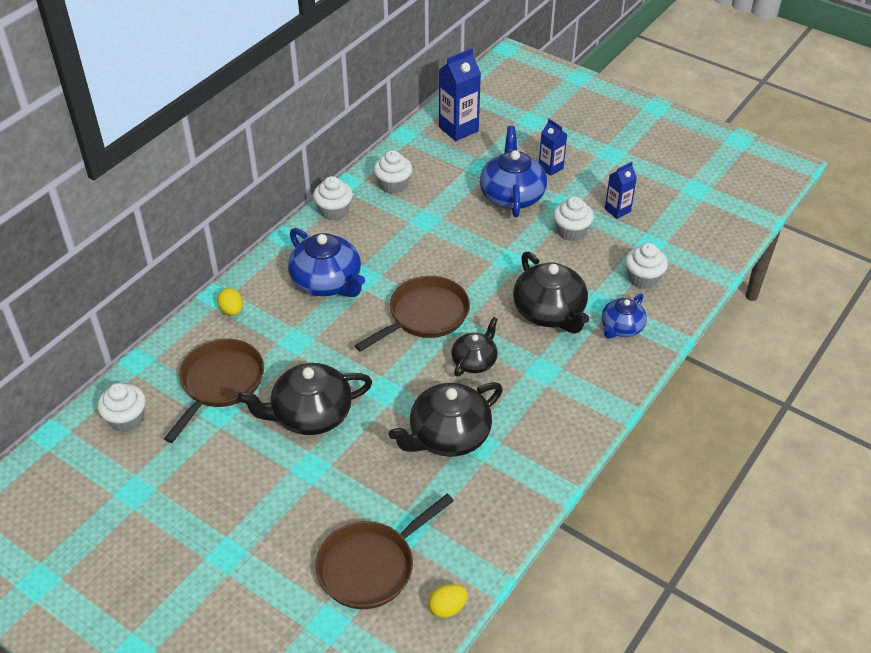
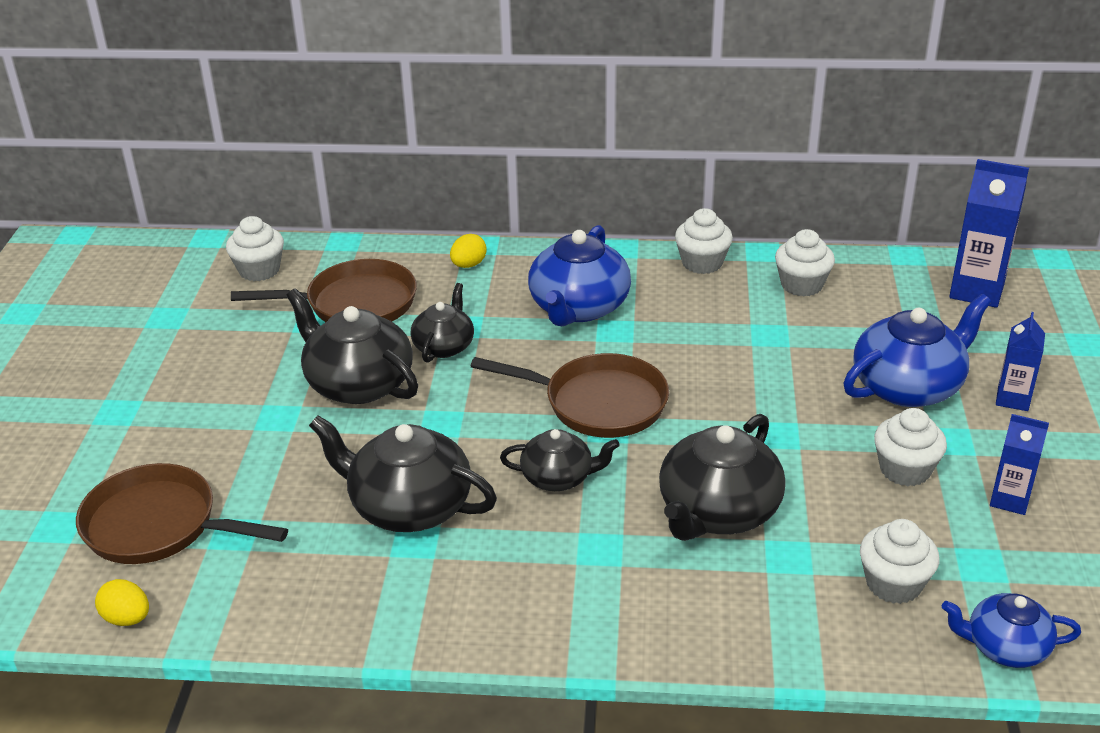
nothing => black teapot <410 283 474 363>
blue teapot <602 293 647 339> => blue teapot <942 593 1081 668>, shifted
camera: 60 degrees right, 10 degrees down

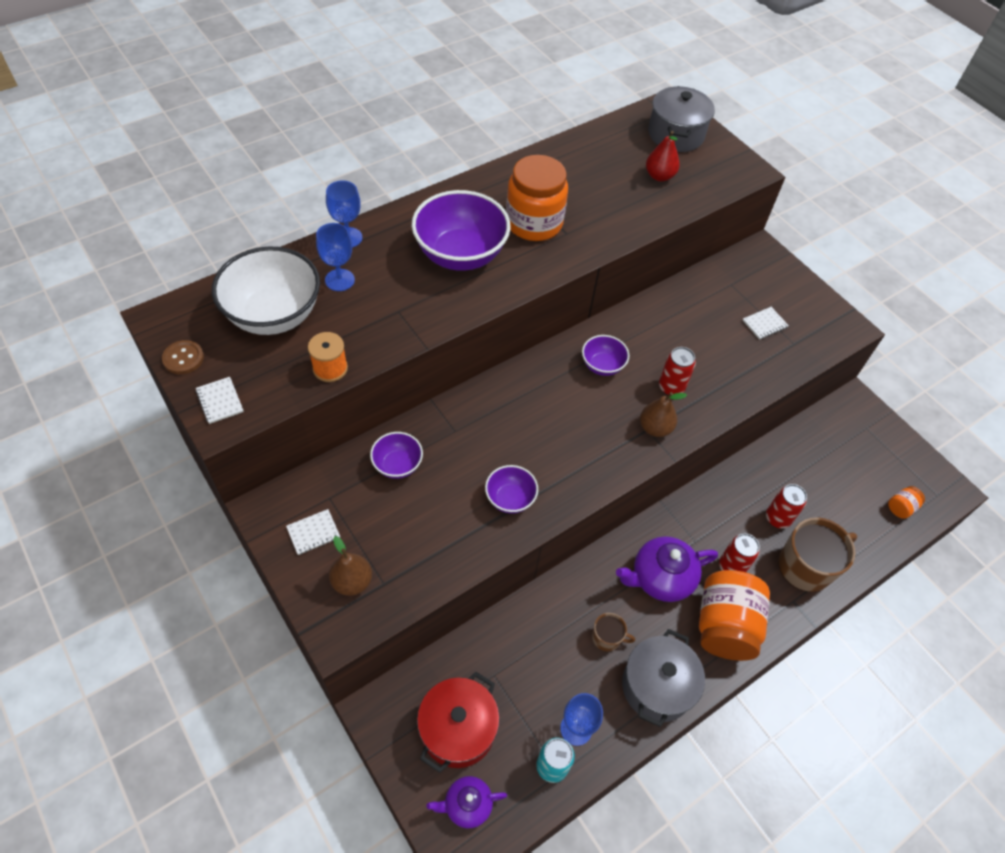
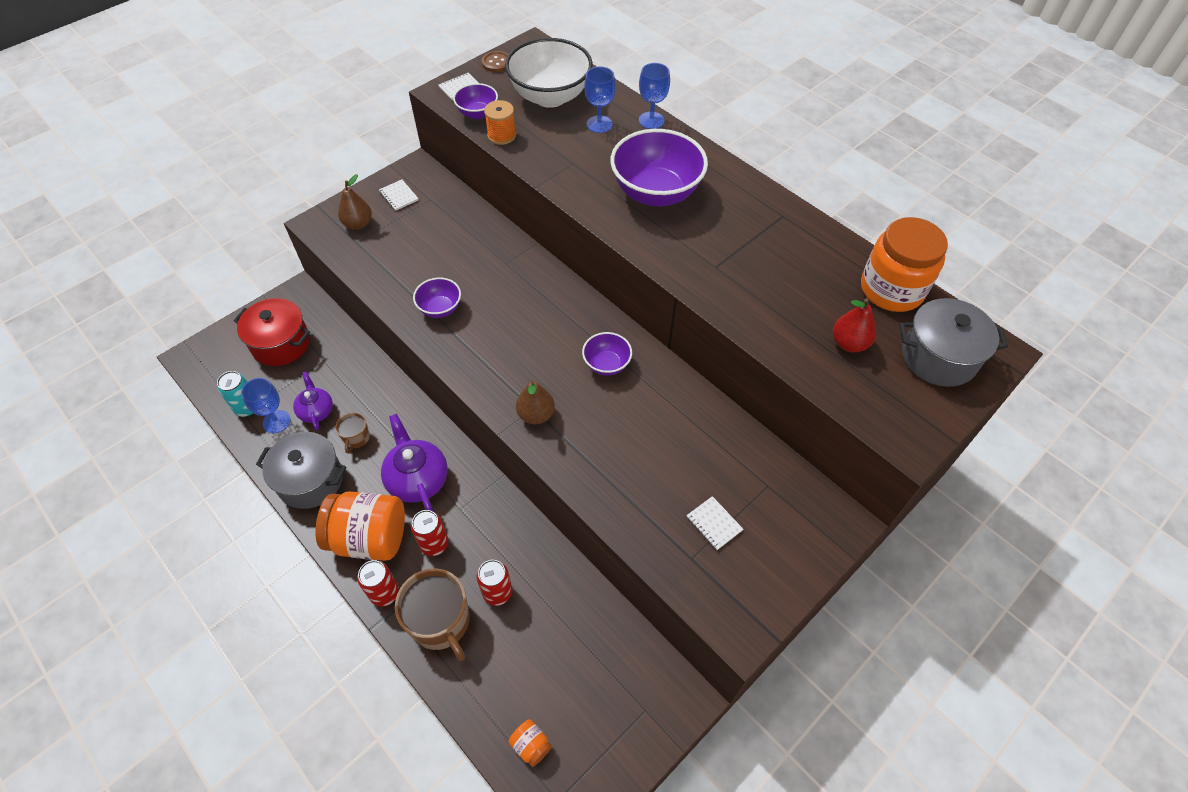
purple teapot <426 776 507 828> => purple teapot <293 372 333 430>, shifted
red can <659 347 696 395> => red can <357 560 399 607>, shifted
purple bowl <370 432 423 479> => purple bowl <453 83 498 119>, shifted
orange jar <506 155 568 241> => orange jar <861 217 948 312>, shifted
camera: 85 degrees right, 0 degrees up

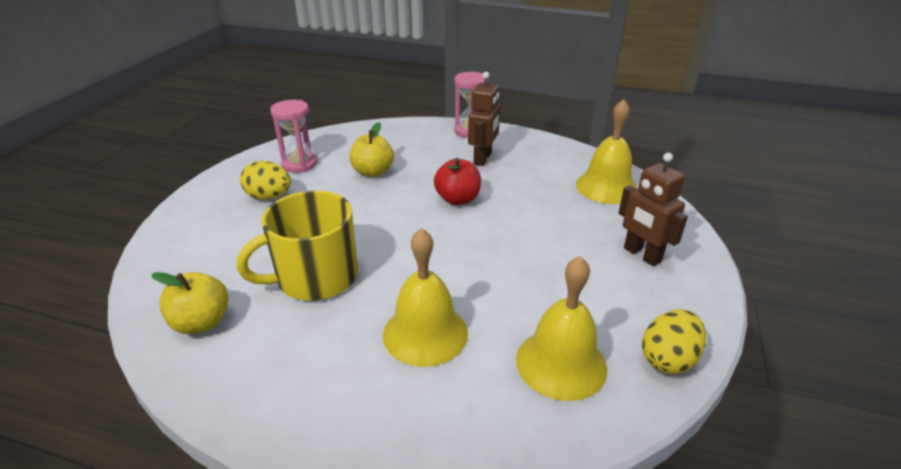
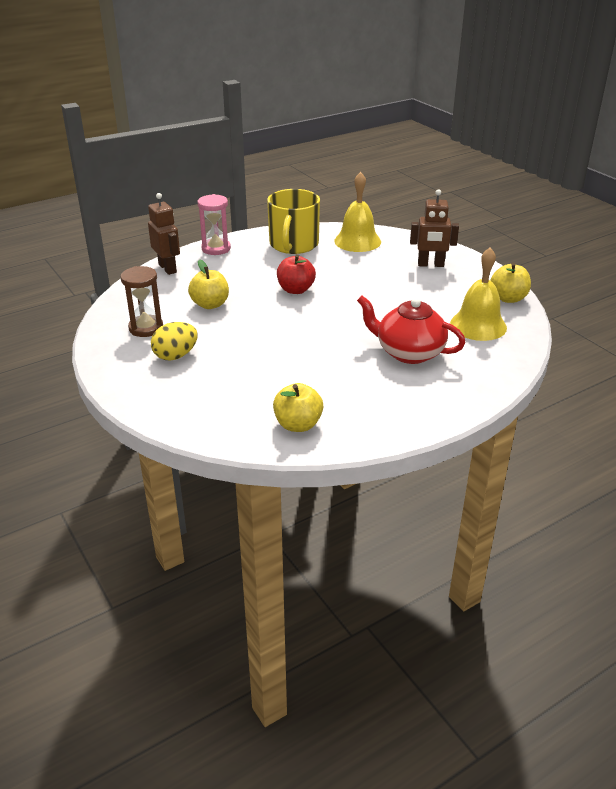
pink hourglass <270 100 317 173> => brown hourglass <121 266 163 337>
brown robot <468 72 500 166> => brown robot <148 193 180 275>, shifted
yellow mug <237 191 358 301> => yellow mug <267 189 320 254>, shifted
yellow bell <383 228 468 367> => red teapot <357 296 465 364>
yellow egg <642 309 706 374> => yellow apple <490 263 531 303>
camera: 50 degrees left, 0 degrees up

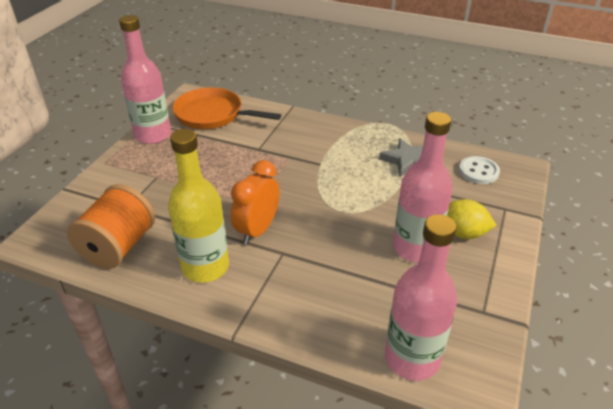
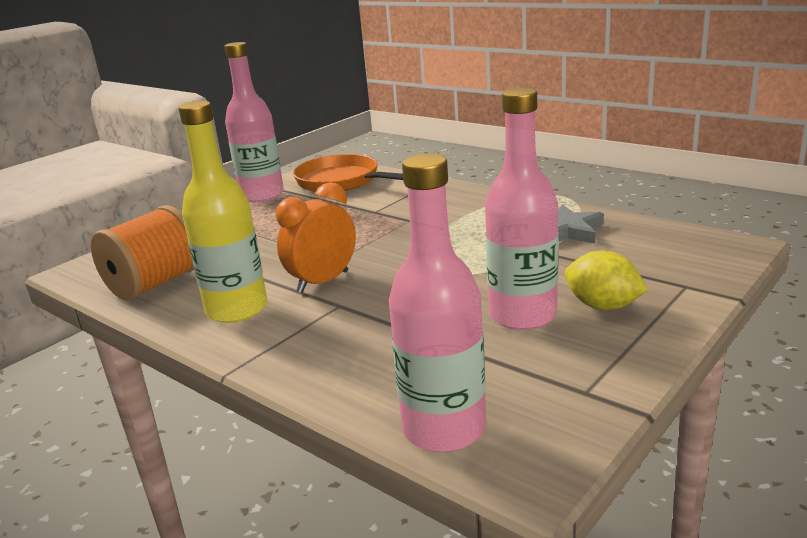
white button <459 156 500 184> => nothing
camera: 20 degrees right, 15 degrees down

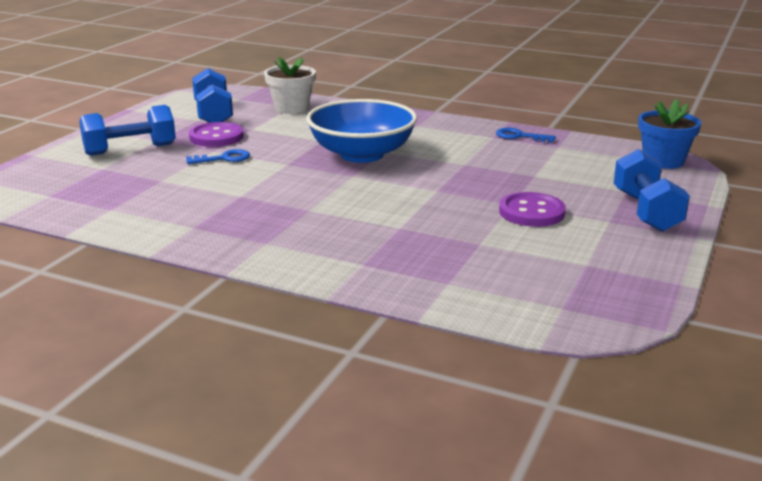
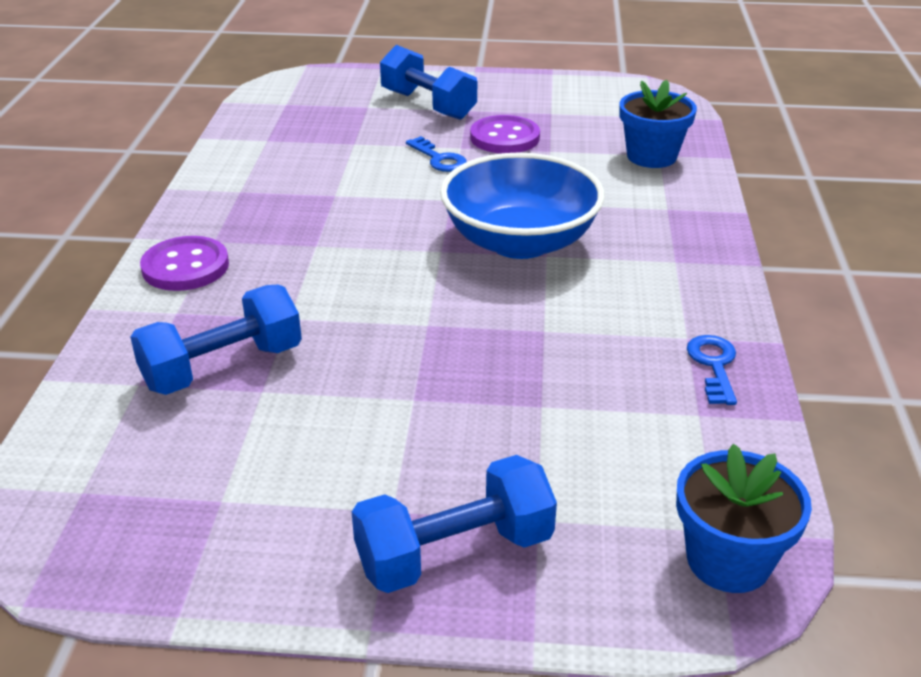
blue dumbbell <192 68 233 123> => blue dumbbell <130 284 302 395>, shifted
purple button <499 192 566 227> => purple button <140 236 229 291>, shifted
white flower pot <264 57 316 114> => blue flower pot <620 80 697 168>
camera: 70 degrees right, 10 degrees up

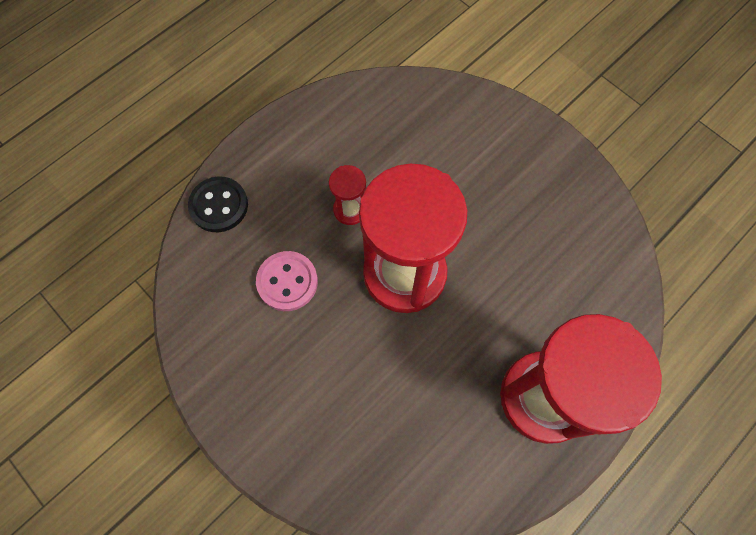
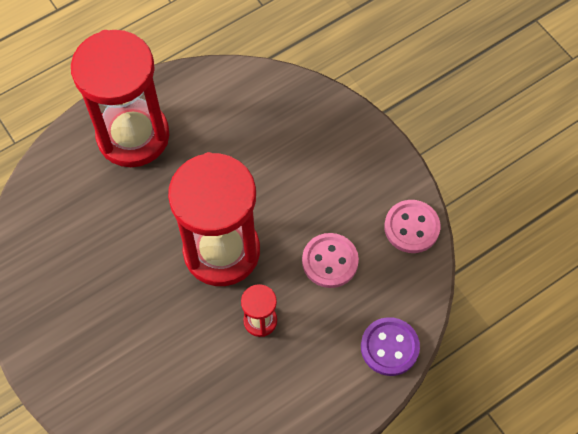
black button <188 176 248 232> => purple button <361 317 420 376>
nothing => pink button <384 200 441 253>
camera: 170 degrees left, 5 degrees down

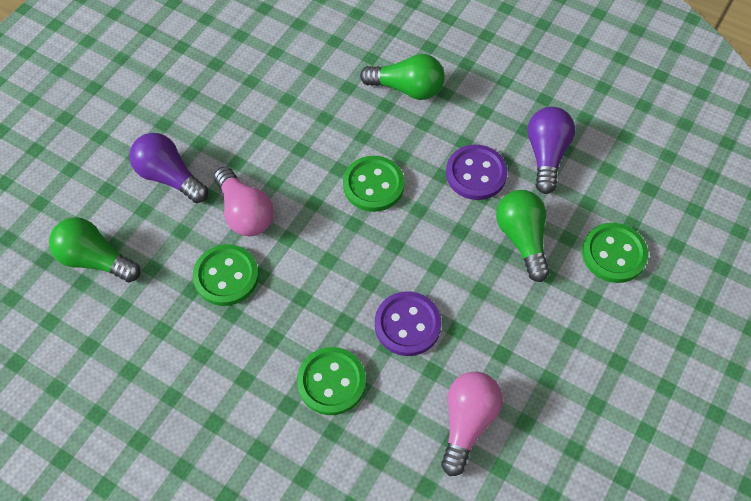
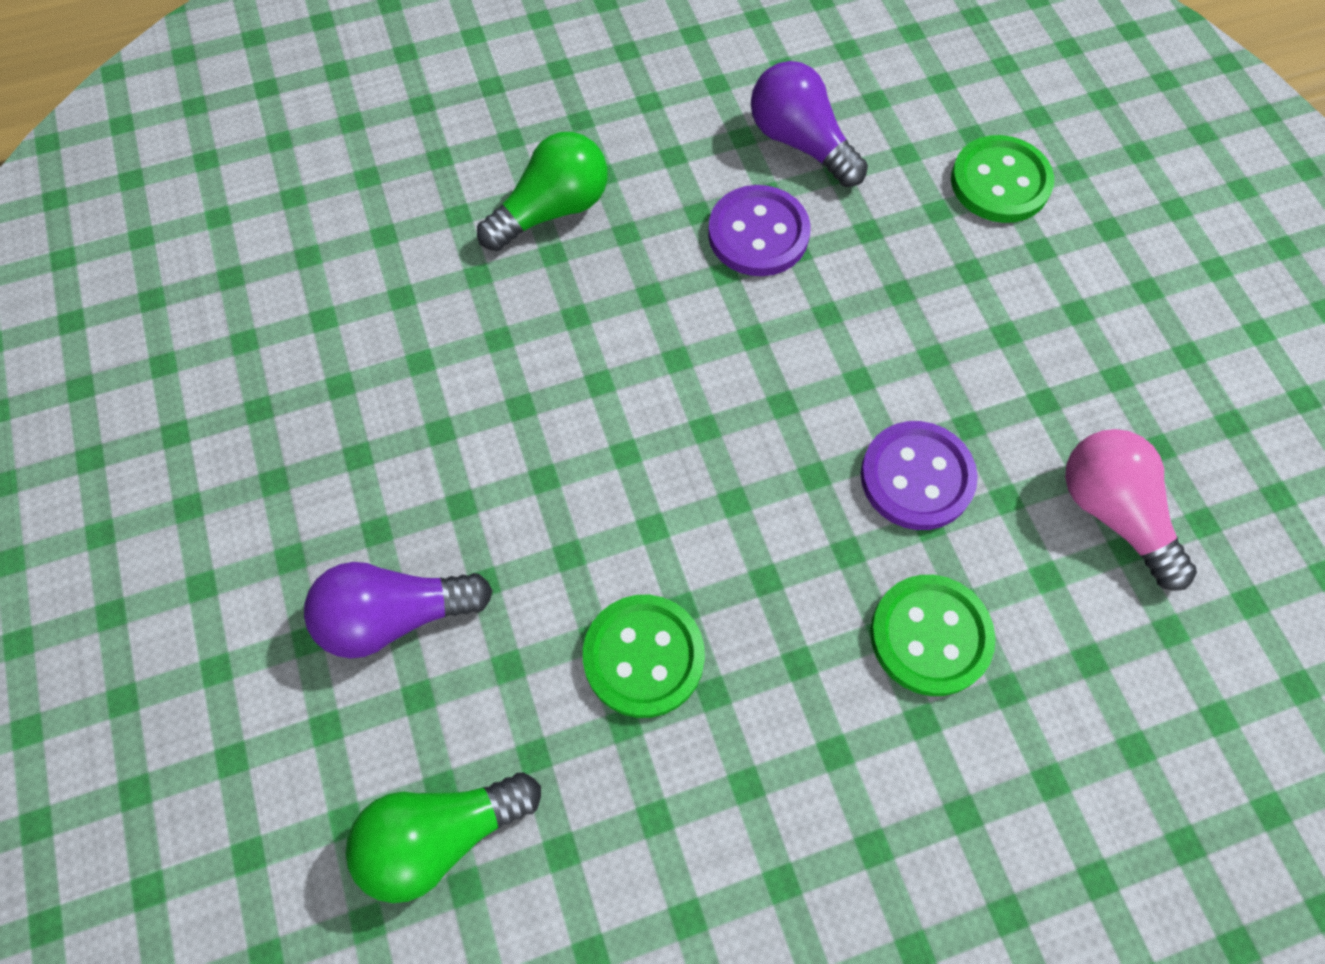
pink light bulb <214 166 274 236> => nothing
green button <343 156 405 212> => nothing
green light bulb <496 190 550 282> => nothing
camera: 50 degrees left, 5 degrees up

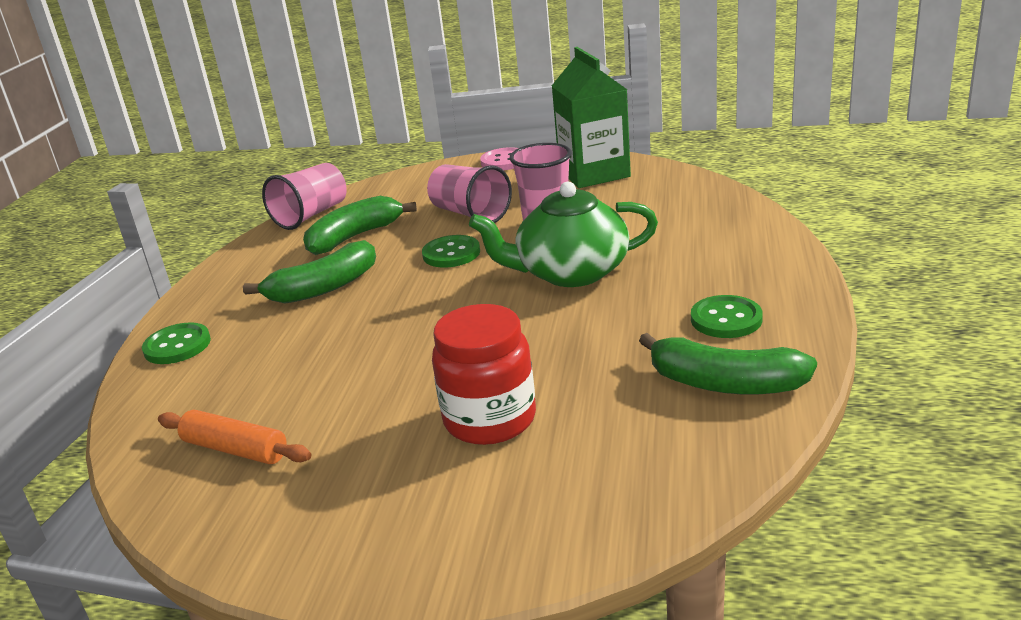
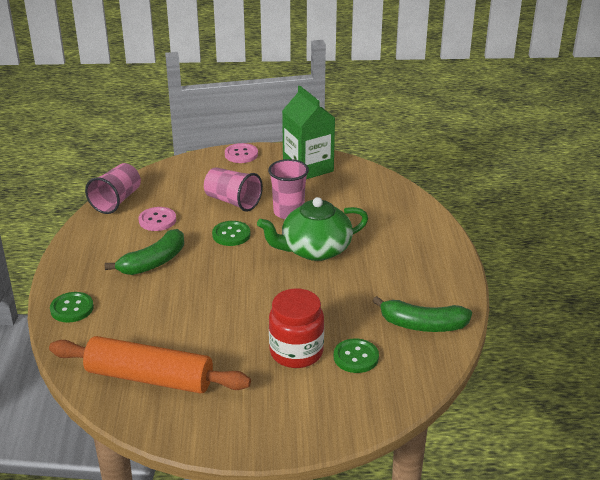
orange rolling pin <158 410 311 464> => orange rolling pin <49 336 251 394>, x1.85
green banana <303 196 417 255> => pink button <139 207 176 231>
green button <691 295 763 338> => green button <334 339 379 373>, shifted
camera: 15 degrees left, 5 degrees up

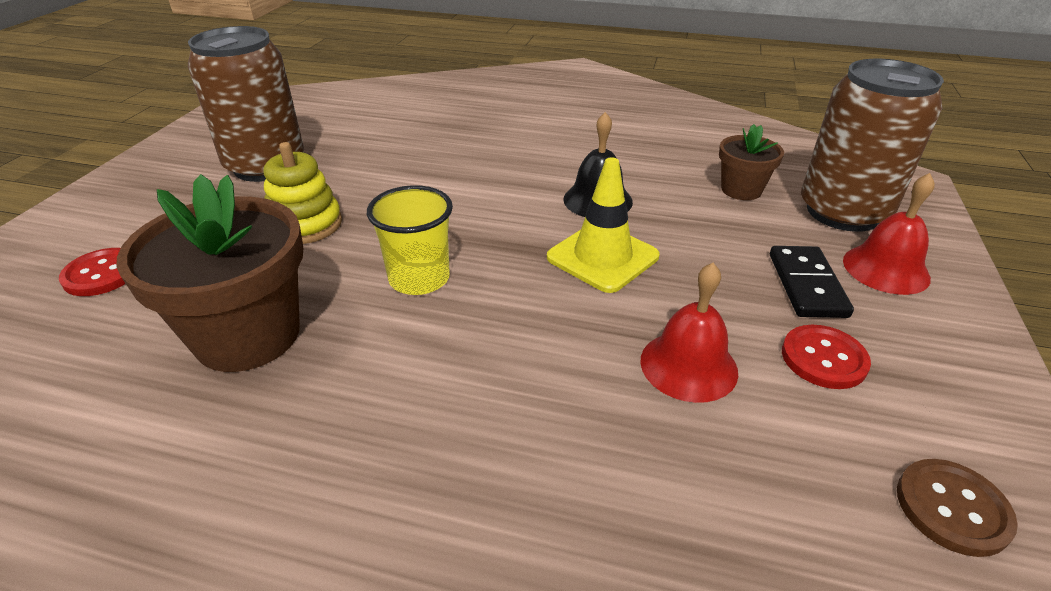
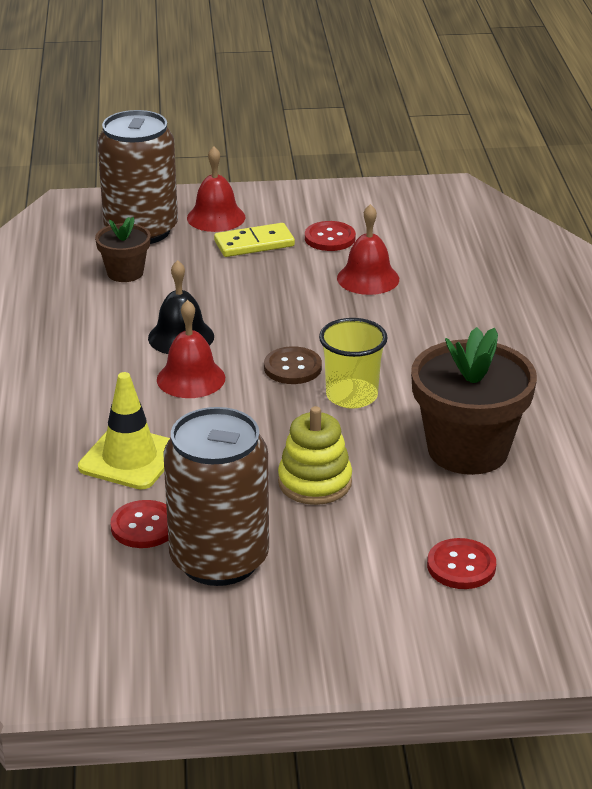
yellow traffic cone <547 157 660 293> => yellow traffic cone <78 372 170 490>, shifted
nothing => red button <111 500 168 548>
nothing => red bell <157 300 225 398>
black domino <770 246 854 318> => yellow domino <214 223 295 257>
brown button <897 459 1018 557> => brown button <264 346 322 384>, shifted
camera: 110 degrees left, 5 degrees down

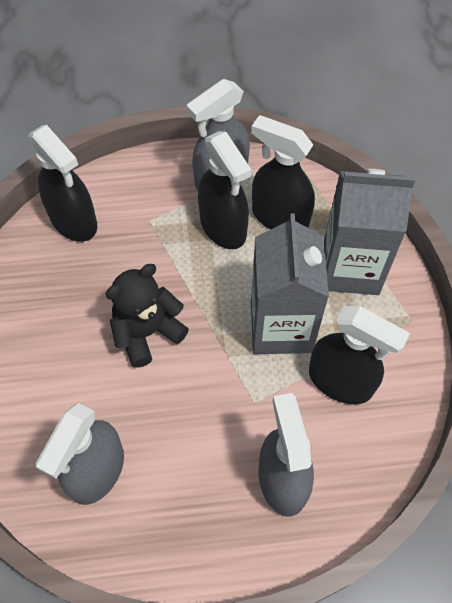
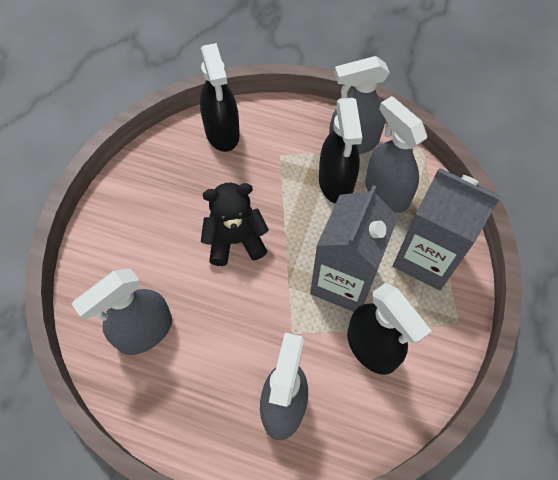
black spray bottle <251 115 315 230> => grey spray bottle <365 96 427 213>
camera: 25 degrees right, 0 degrees up

